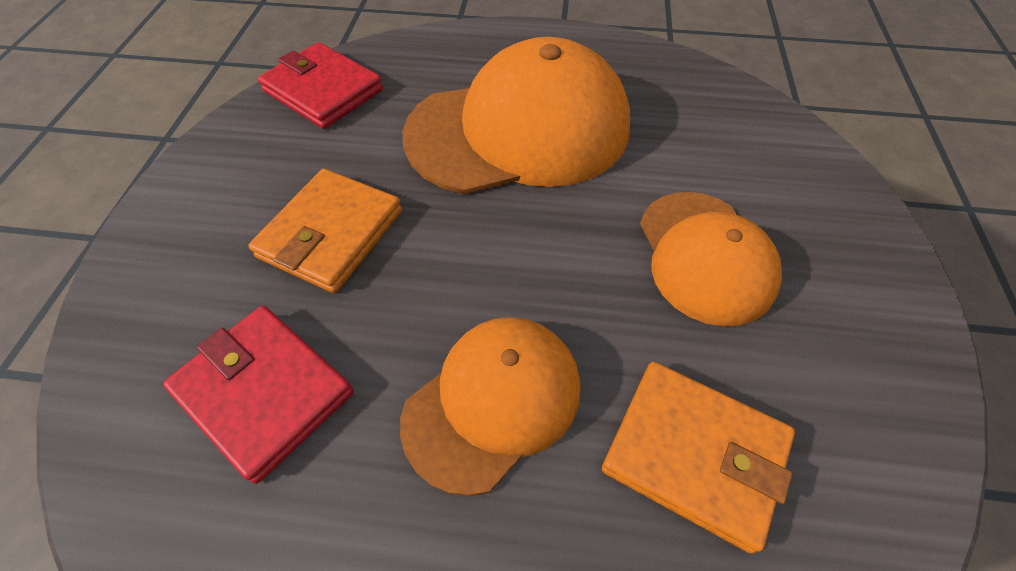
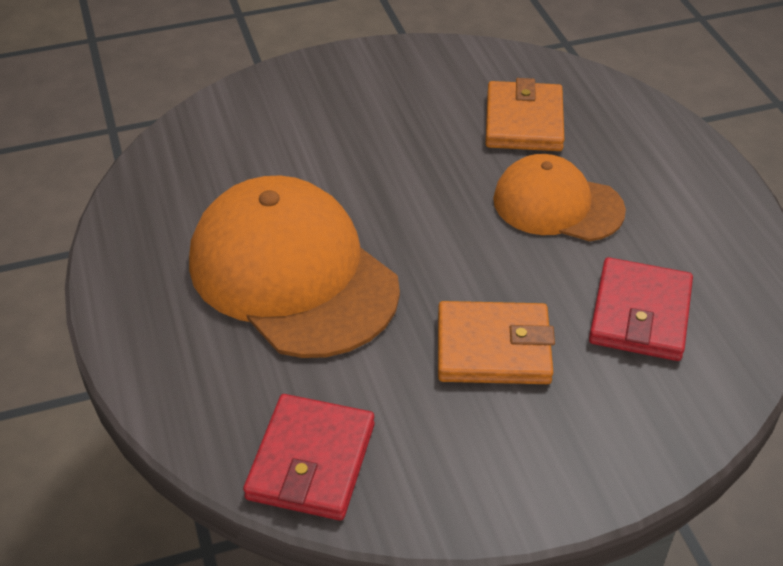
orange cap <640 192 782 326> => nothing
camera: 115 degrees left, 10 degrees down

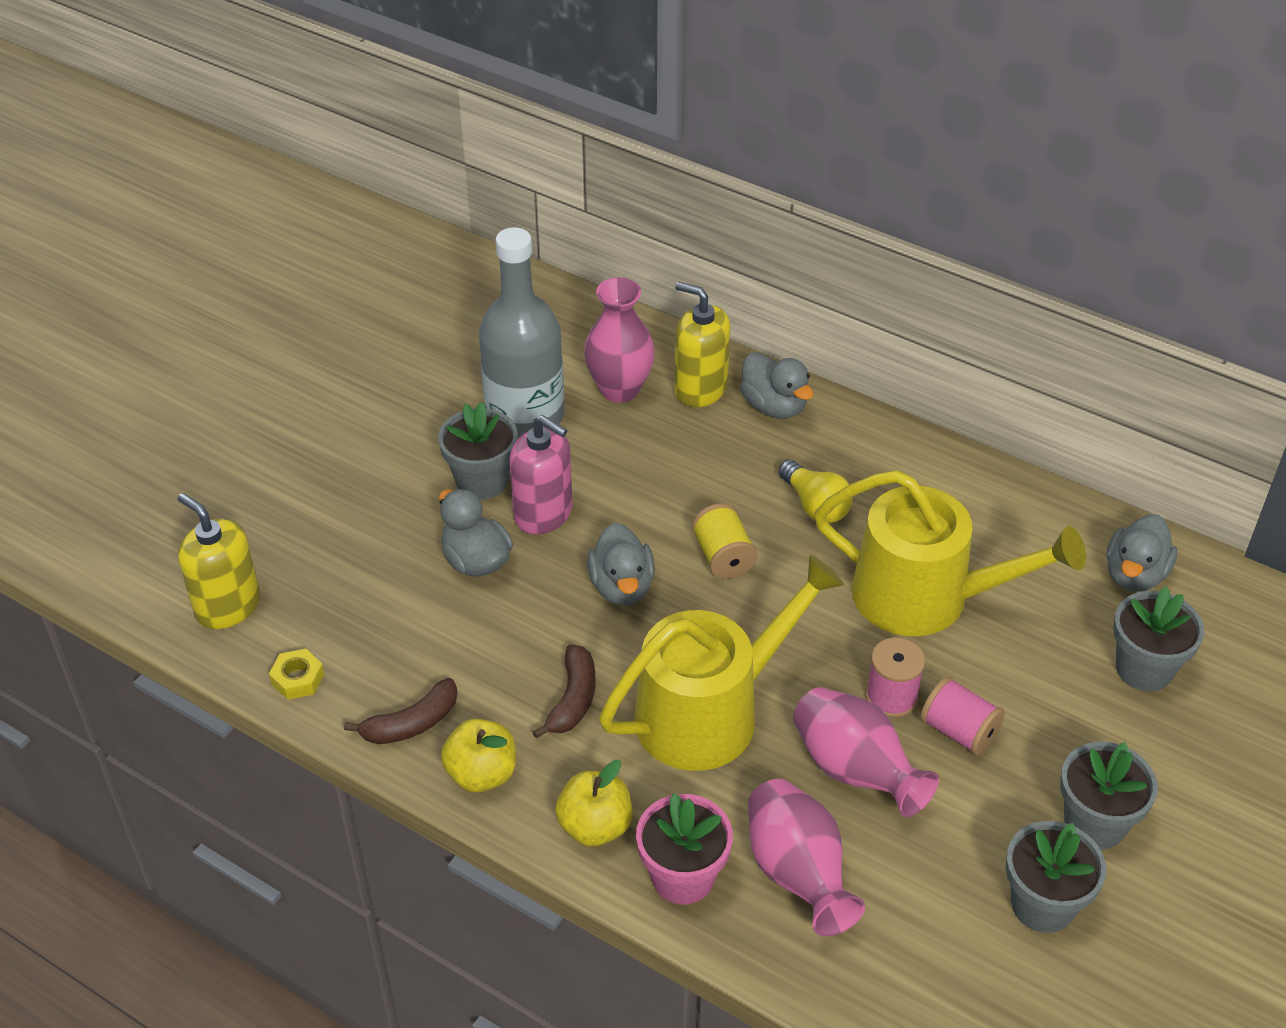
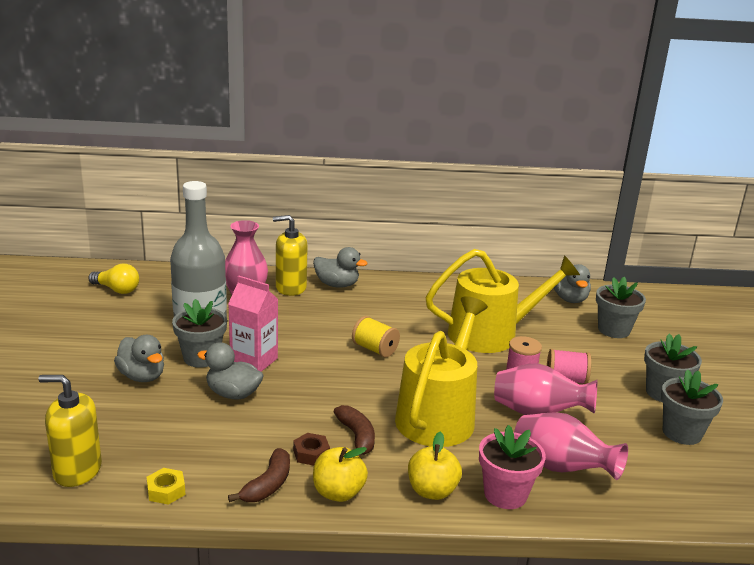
yellow light bulb <778 460 853 523> => yellow light bulb <88 264 139 294>, shifted
grey duck <587 523 655 605> => grey duck <114 335 164 382>, shifted
pink soap dispenser <509 415 573 535> => pink carton <228 276 278 372>
nothing => brown nut <293 433 330 466>
camera: 35 degrees left, 20 degrees down

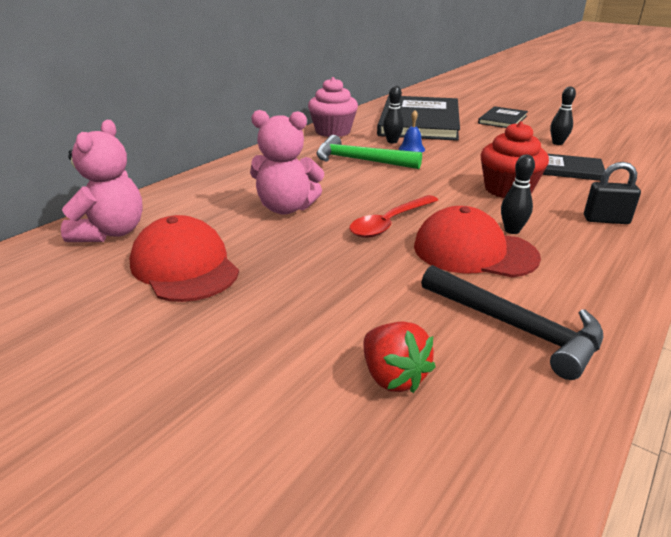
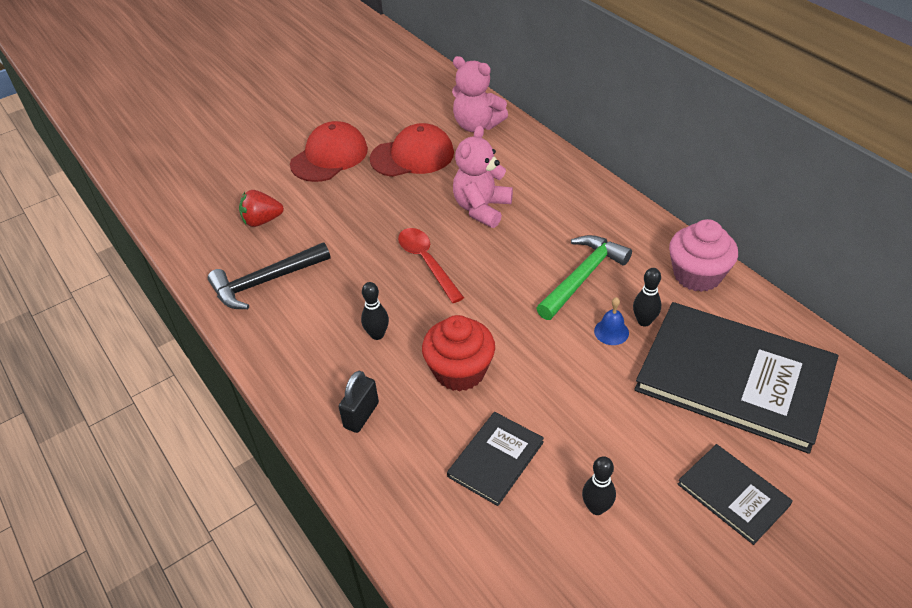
red cap <414 206 541 278> => red cap <290 121 368 182>, shifted
camera: 110 degrees right, 15 degrees up

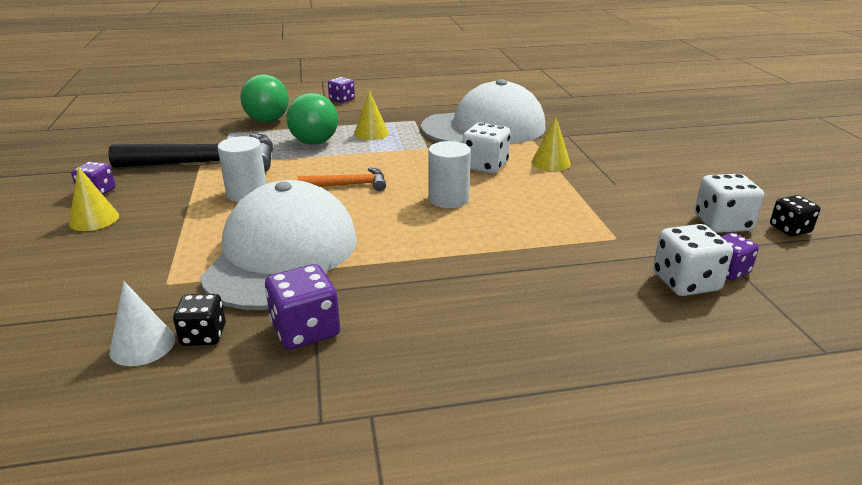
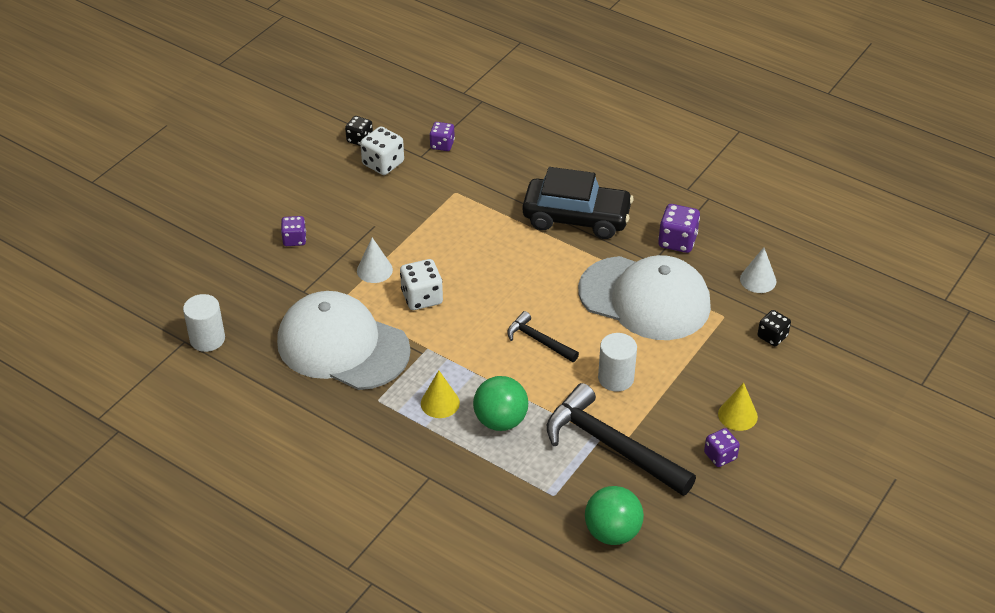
white cylinder <428 141 471 208> => white cylinder <183 294 225 352>, shifted
purple dice <328 77 355 103> => purple dice <281 216 306 246>, shifted
yellow cone <532 116 571 171> => white cone <357 237 393 283>
orange hammer <297 167 386 191> => black hammer <507 311 579 362>
nothing => black car <522 167 634 239>
white cap <200 180 357 310> => white cap <578 255 711 340>, 120 degrees counterclockwise
green ball <240 74 289 123> => green ball <585 486 644 545>, shifted
black dice <173 294 226 346> => black dice <757 310 791 346>, shifted
white dice <653 224 733 296> => nothing
camera: 135 degrees left, 15 degrees up

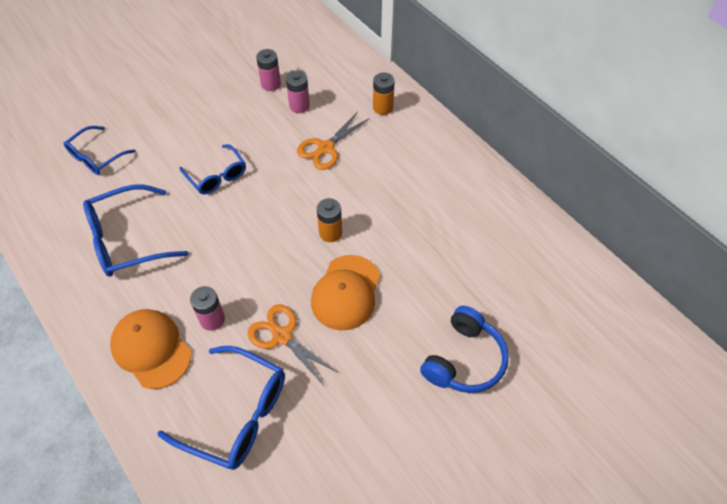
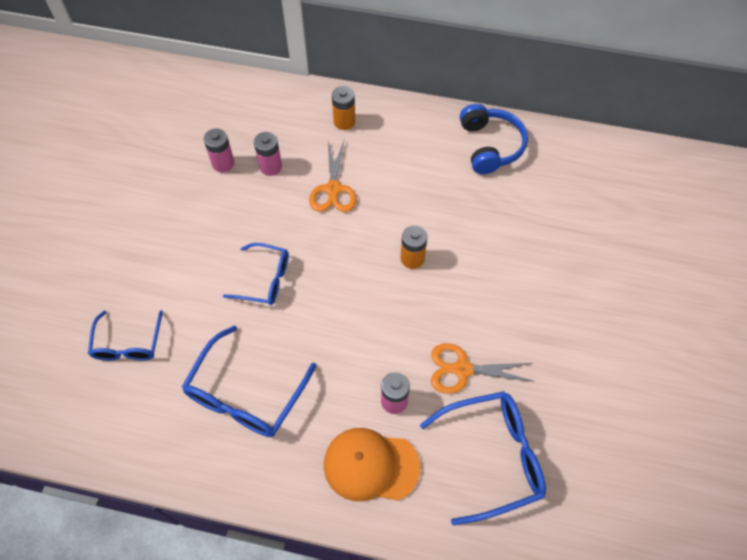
blue headphones <420 306 509 393> => blue headphones <460 104 528 174>, shifted
orange cap <311 255 380 331> => nothing
camera: 40 degrees left, 5 degrees up

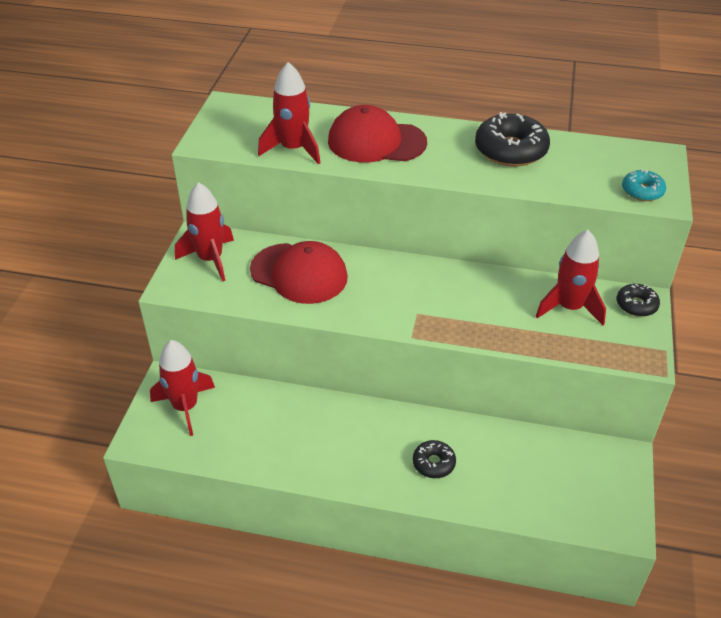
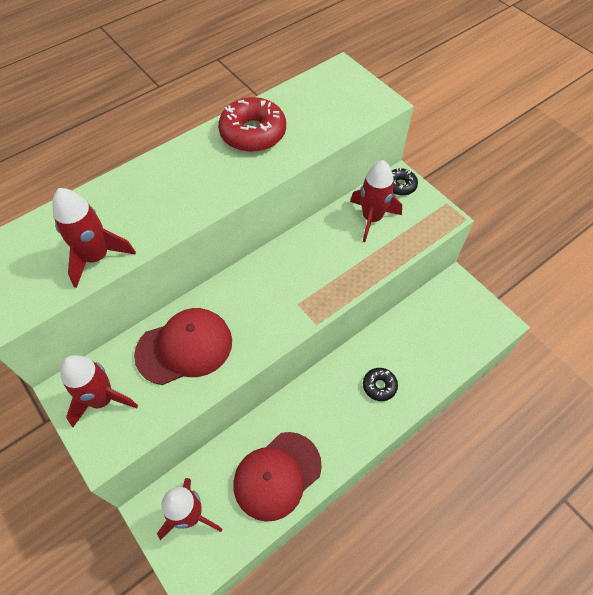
black donut <475 112 550 167> => red donut <218 97 286 152>
red cap <328 105 427 163> => red cap <233 432 322 522>, shifted
turquoise donut <622 170 666 201> => nothing
camera: 50 degrees left, 15 degrees up

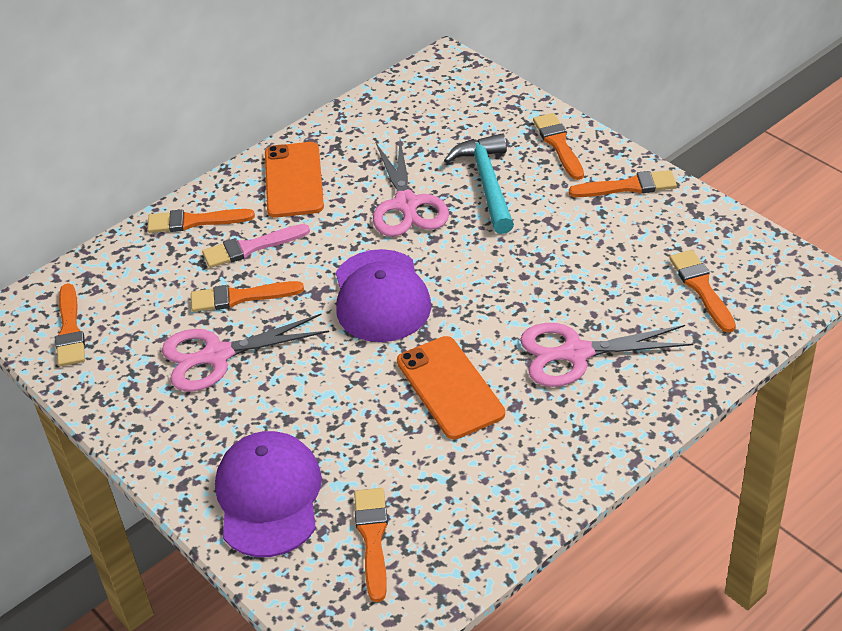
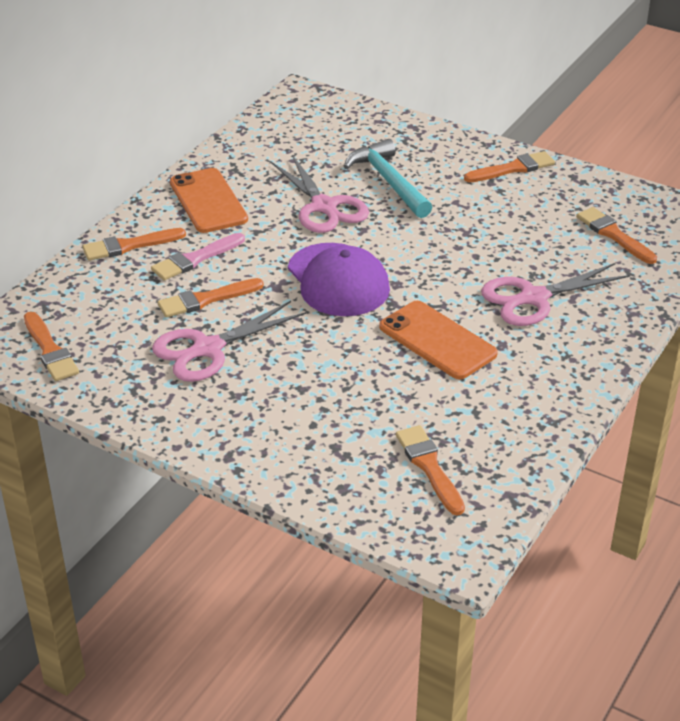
purple cap <215 431 322 557> => nothing
orange brush <533 113 584 180> => nothing
camera: 20 degrees left, 5 degrees down

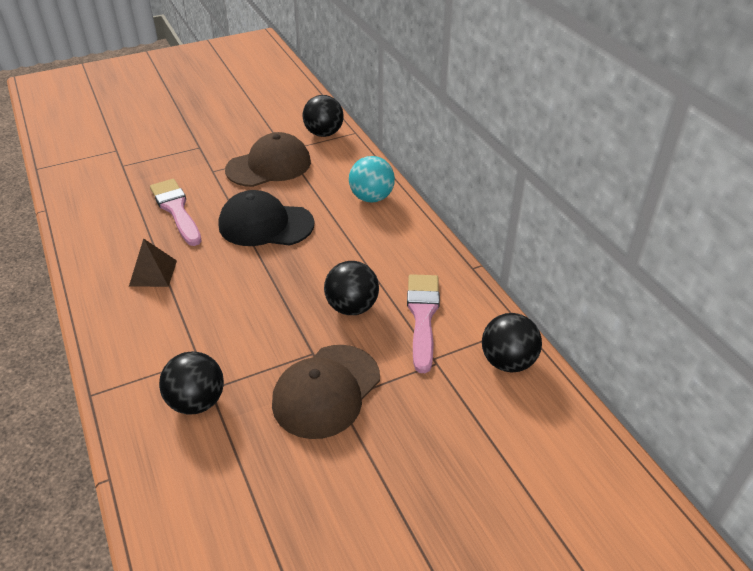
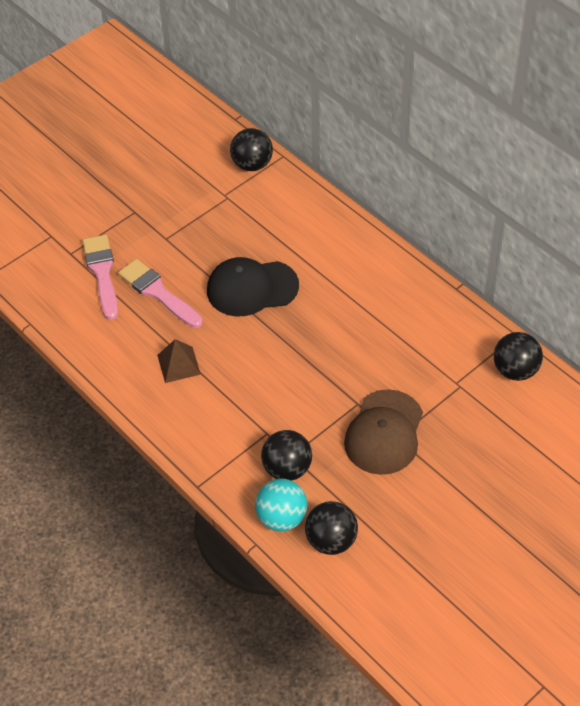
pink brush <407 274 440 373> => pink brush <82 234 118 320>, shifted
turquoise ball <349 156 395 203> => turquoise ball <255 479 308 531>, shifted
black ball <324 261 379 315> => black ball <305 501 358 555>, shifted
brown cap <225 132 311 187> => nothing
camera: 15 degrees left, 10 degrees up

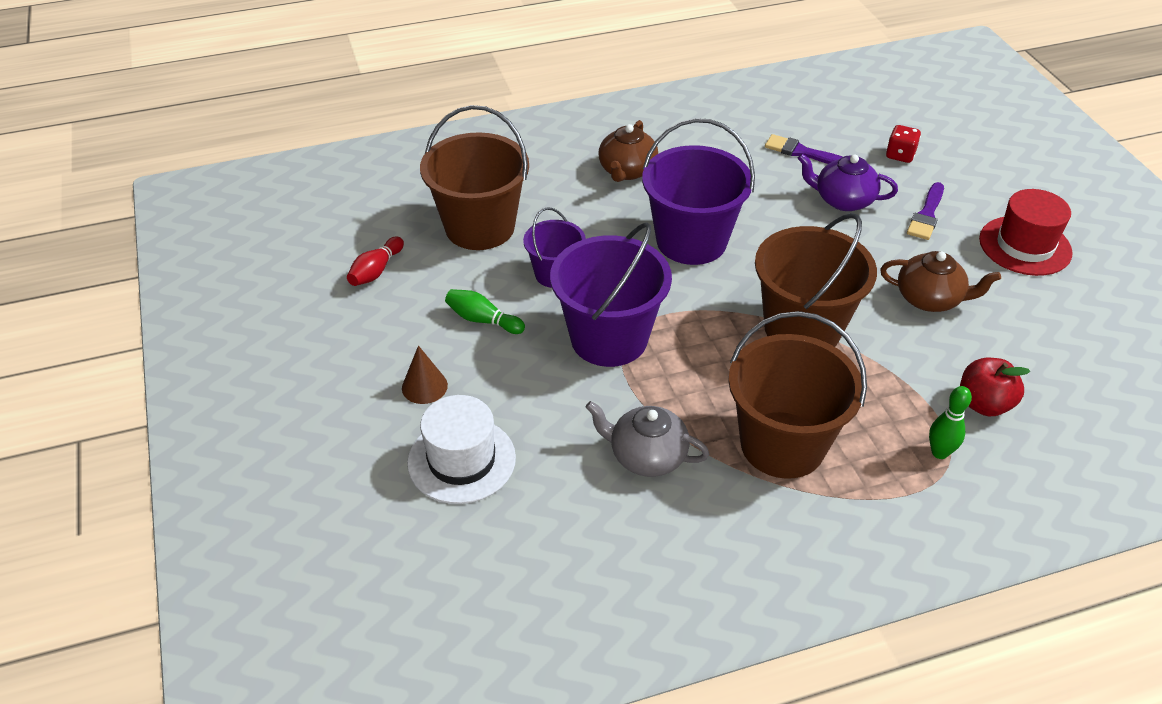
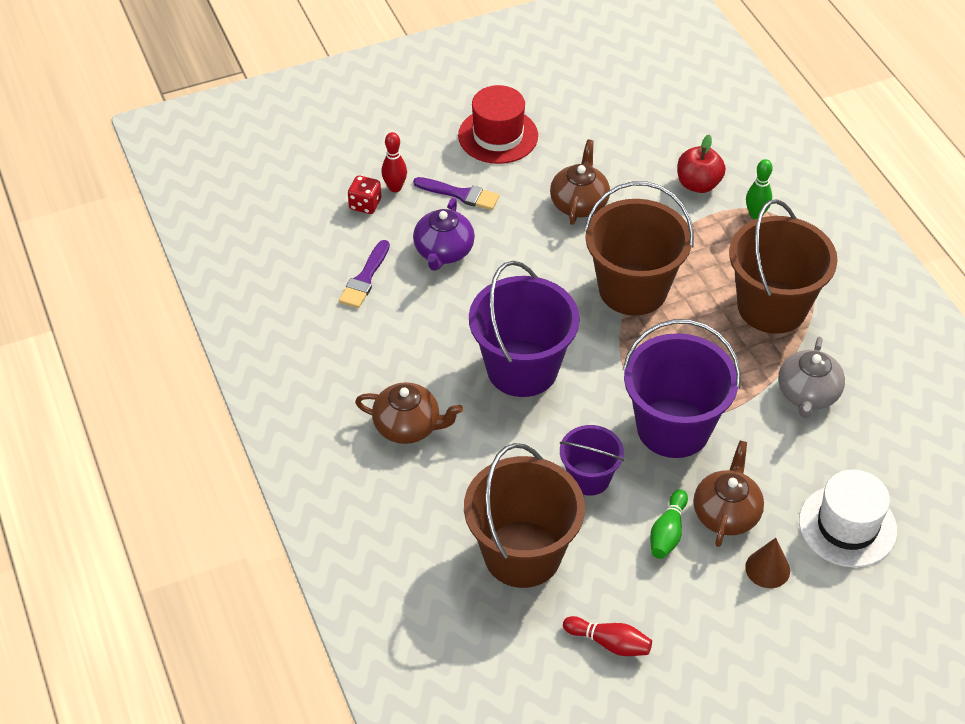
nothing => red bowling pin <381 132 407 192>
nothing => brown teapot <693 441 764 547>
camera: 95 degrees left, 5 degrees up

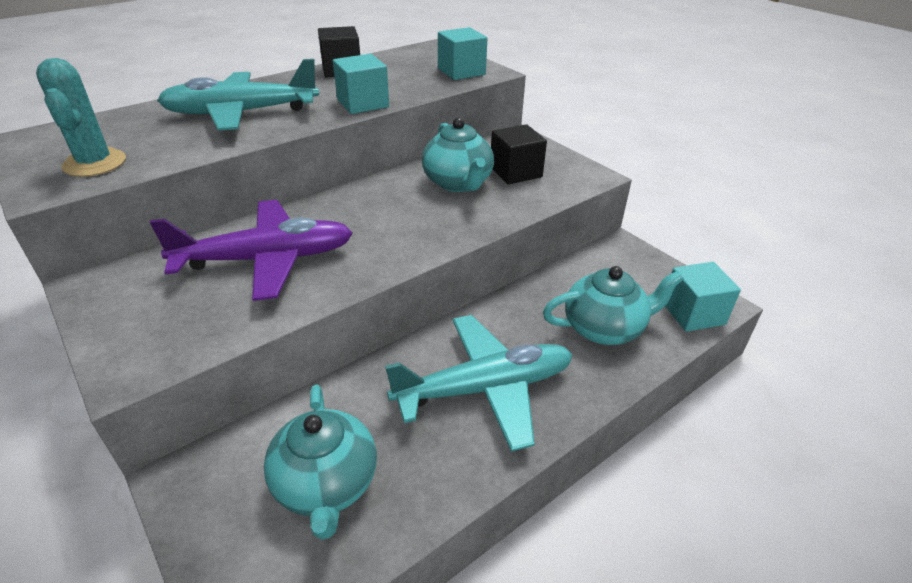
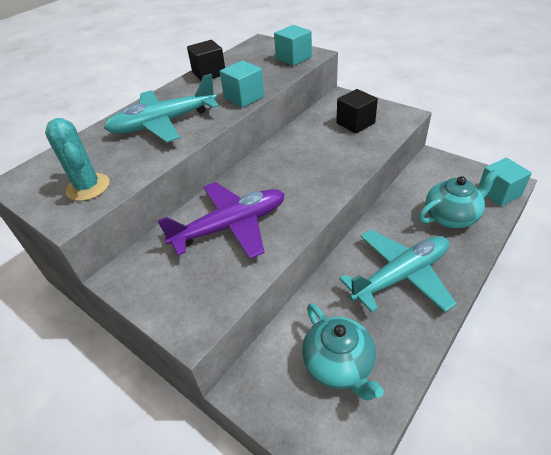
turquoise teapot <422 117 494 192> => nothing
camera: 10 degrees left, 5 degrees up

